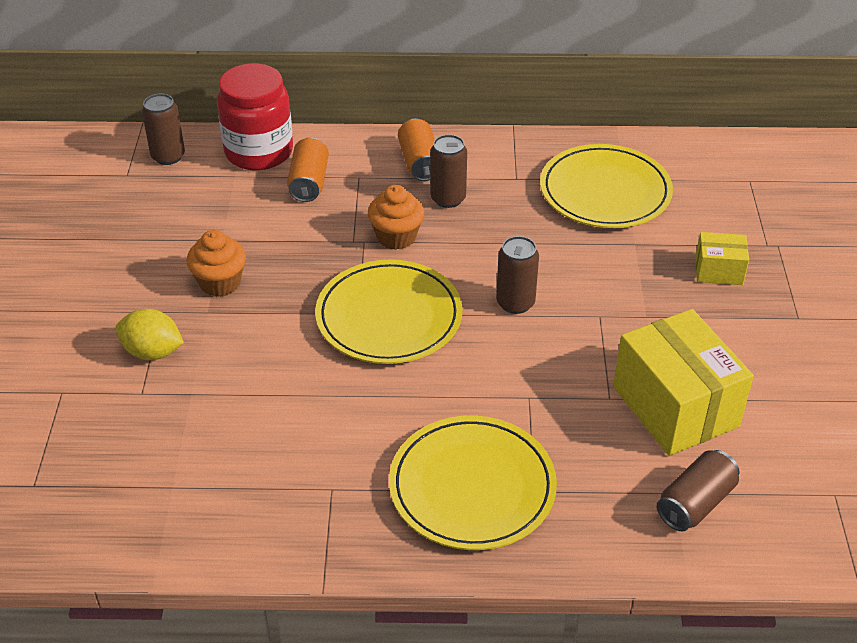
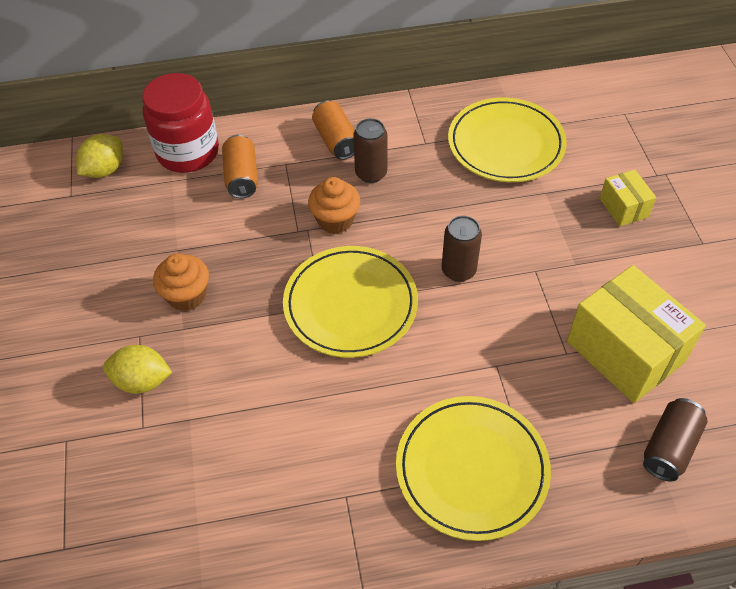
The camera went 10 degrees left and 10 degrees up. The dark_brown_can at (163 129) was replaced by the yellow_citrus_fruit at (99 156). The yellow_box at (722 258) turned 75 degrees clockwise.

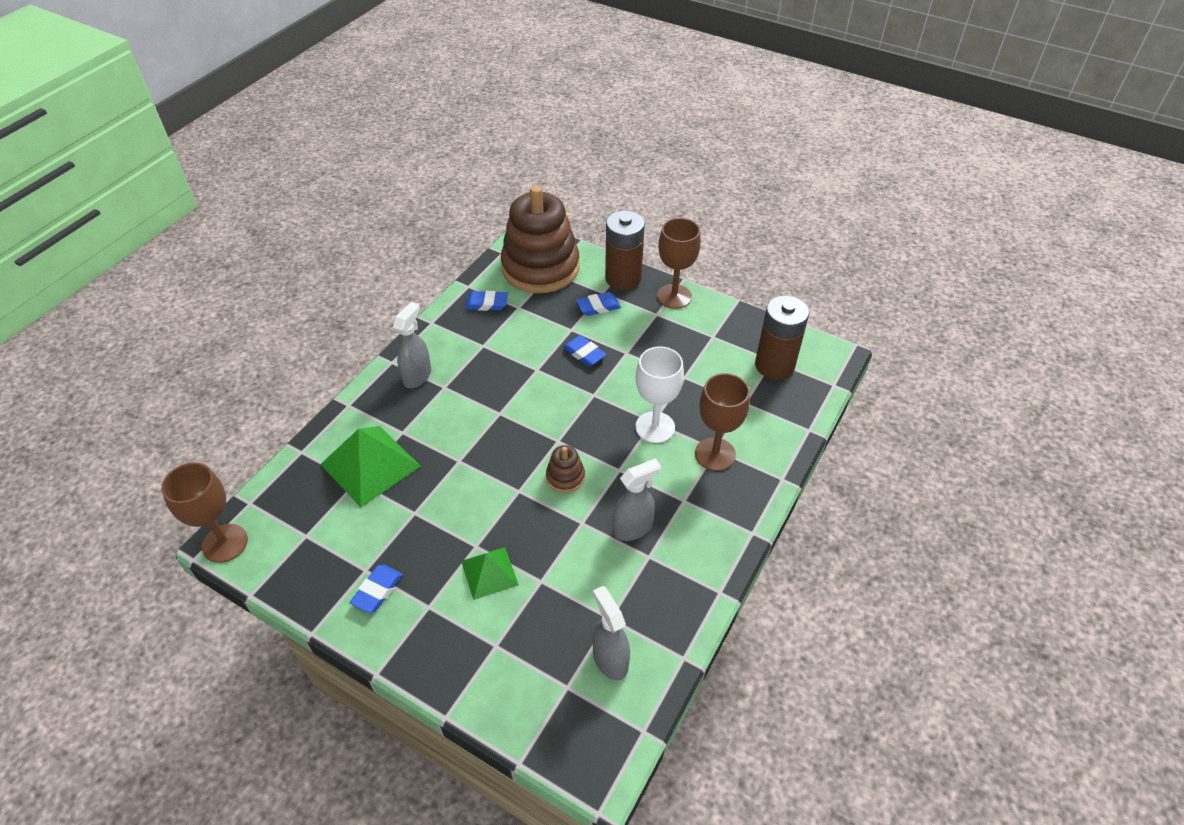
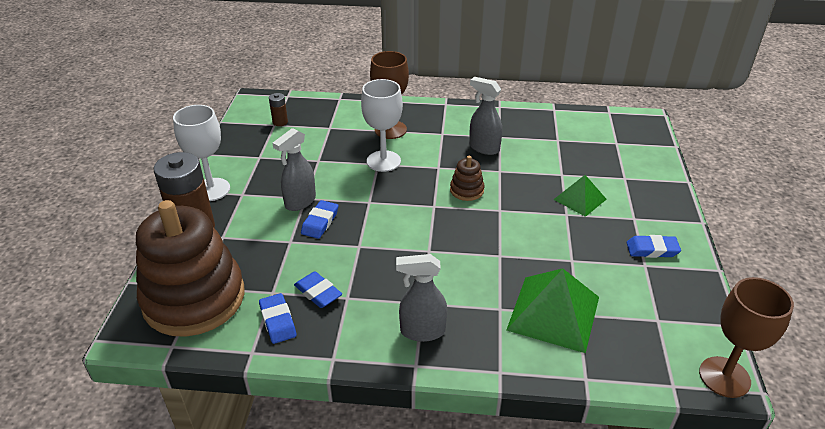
The camera went 115 degrees left and 10 degrees down. The royal_blue_eraser moved from (598 304) to (318 289). The ash-grey_spray_cleaner moved from (611 633) to (294 169). The dark_brown_wine_glass at (679 263) became the pure_white_wine_glass at (201 153). The dark_brown_power_cell at (782 338) changed to 0.45 times the size.

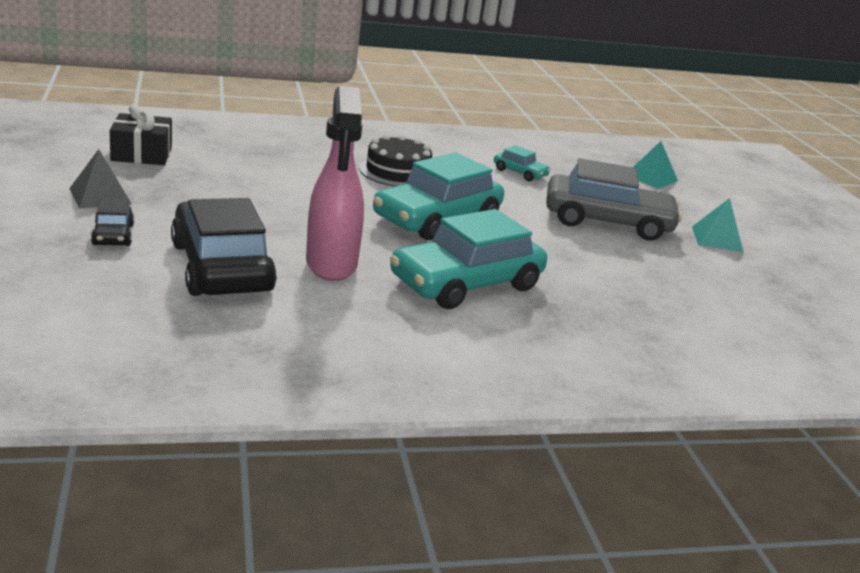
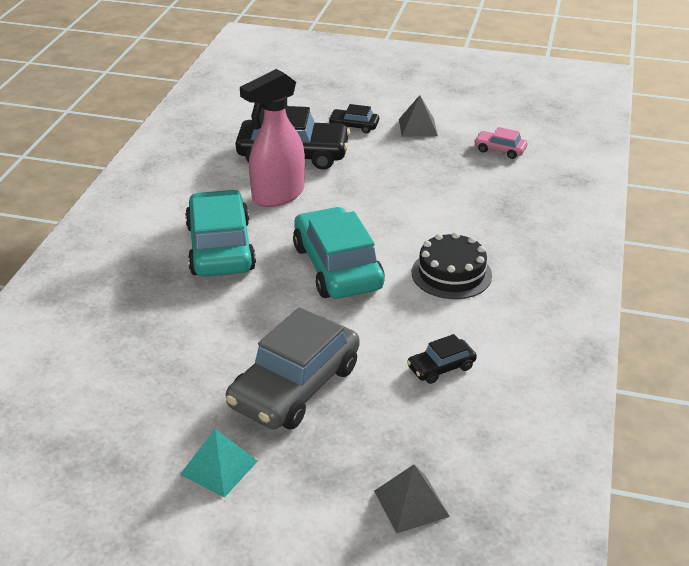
The camera went 120 degrees right and 10 degrees up. The ebony_present at (141 134) was replaced by the rosy_automobile at (500 143). The teal_automobile at (522 163) became the ebony_automobile at (442 359). The teal_solid_pyramid at (655 165) became the ash-grey_solid_pyramid at (412 499). The rosy_spray_cleaner at (335 183) turned 60 degrees counterclockwise.

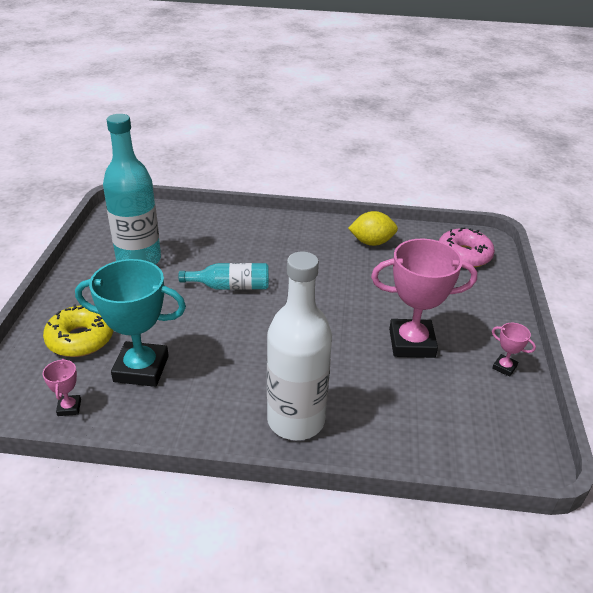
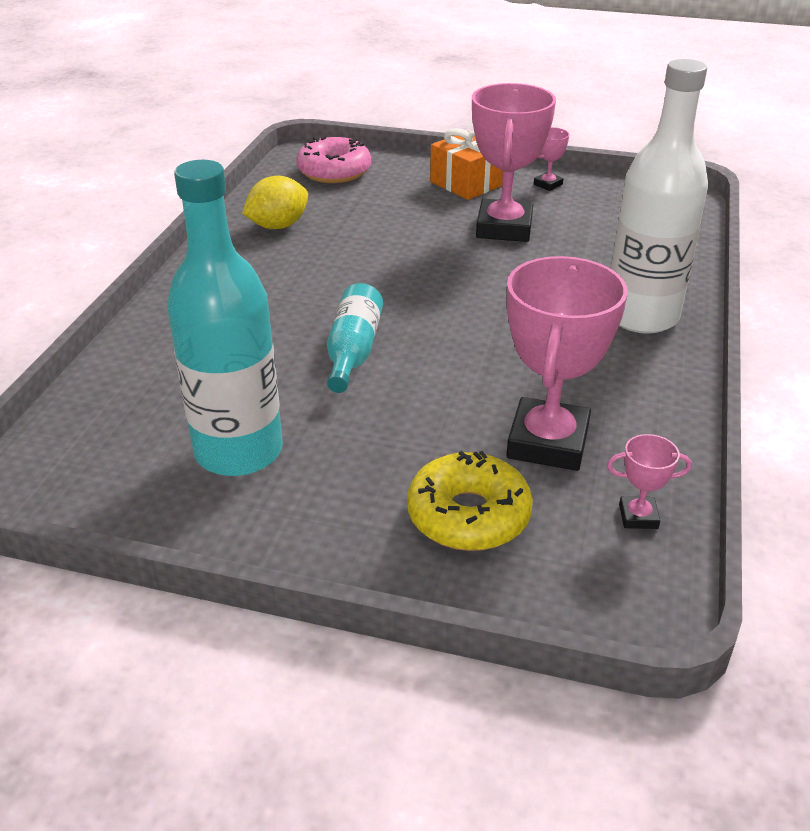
The camera went 80 degrees left and 0 degrees up. The orange_present at (466 164) appeared. The teal_prize_cup at (130 323) became the rosy_prize_cup at (567 363). The yellow_citrus_fruit at (373 228) turned 45 degrees clockwise.

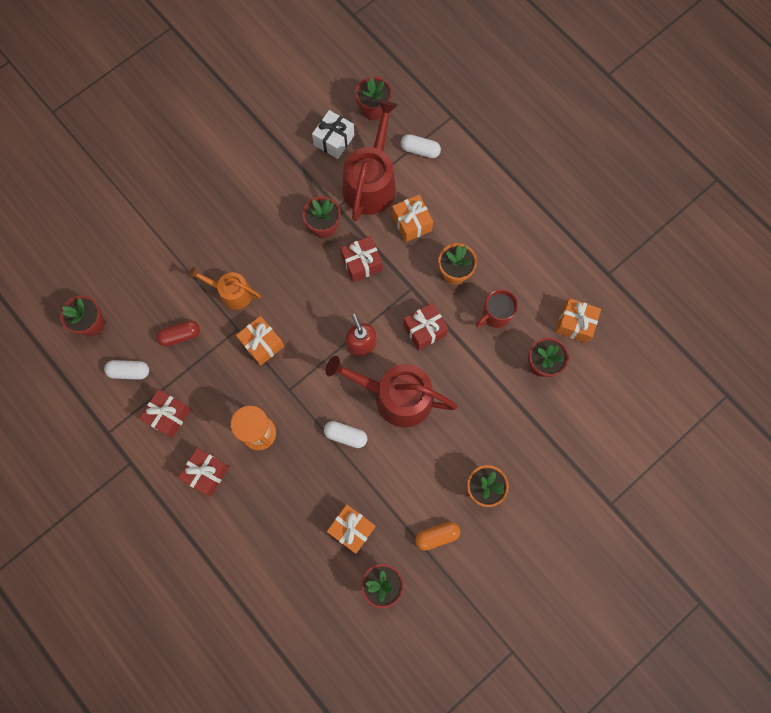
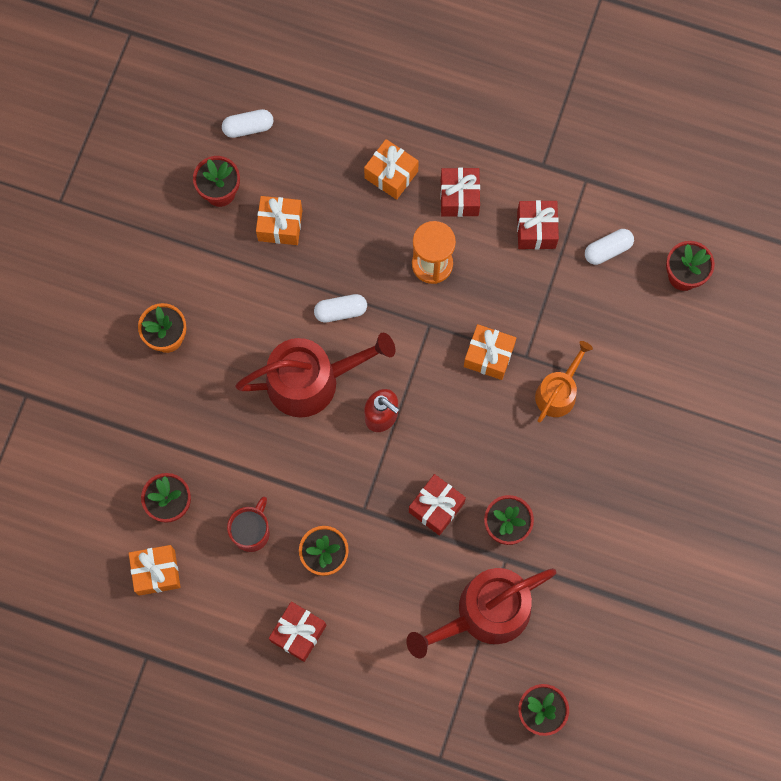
The camera went 150 degrees right and 0 degrees up. The crimson_pill at (178 333) disappeared. The pure_white_present at (333 134) disappeared. The orange_pill at (437 536) disappeared. The orange_present moved from (412 218) to (391 169). The pure_white_pill moved from (421 146) to (247 123). The crimson_present moved from (425 327) to (297 631). The orange_watering_can at (224 288) turned 45 degrees counterclockwise. The crimson_watering_can at (370 160) turned 75 degrees clockwise.

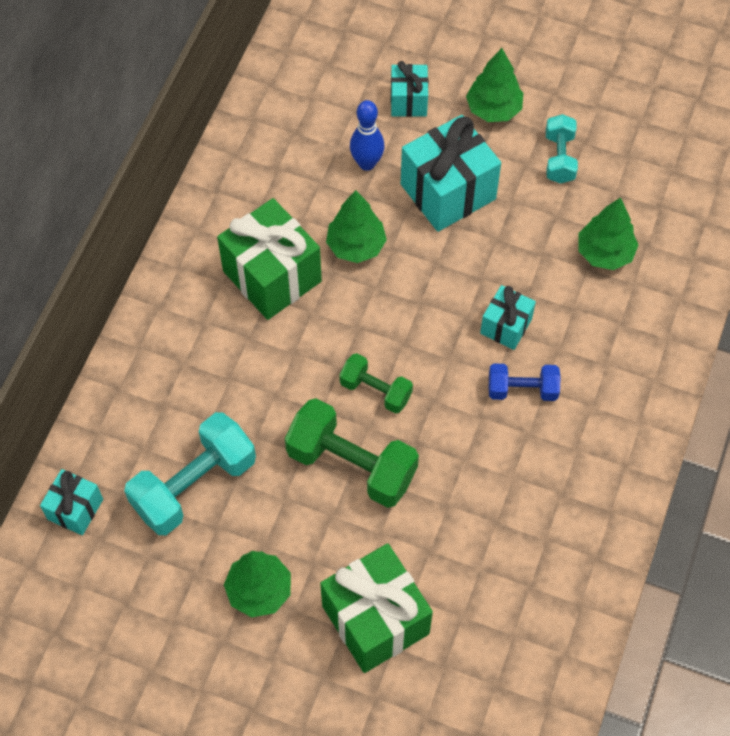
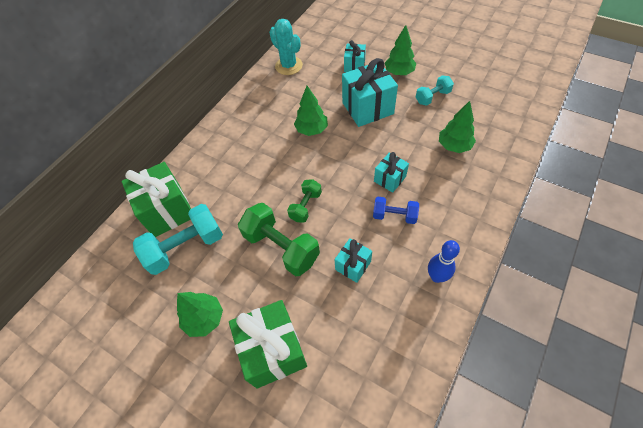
The camera went 15 degrees right and 5 degrees down. The teal_saguaro_cactus at (286 47) appeared. The teal_present moved from (71 502) to (353 260). The green_present moved from (269 259) to (156 199). The royal_blue_tenpin moved from (367 135) to (444 261). The green_dumbbell at (376 383) turned 75 degrees clockwise. The teal_dumbbell at (562 149) turned 45 degrees clockwise.

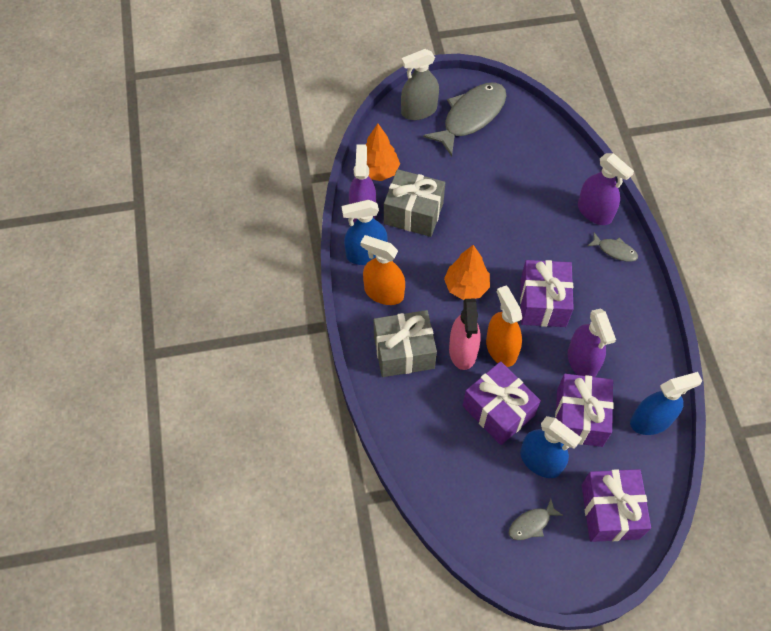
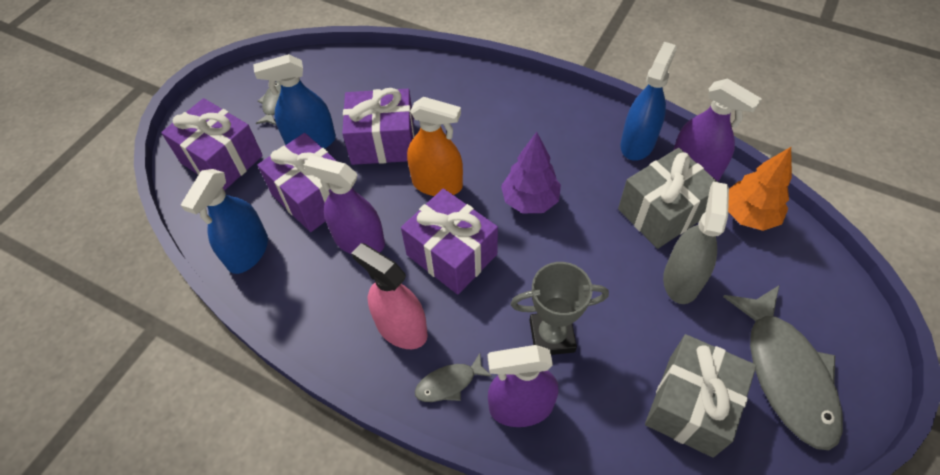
The camera went 130 degrees right and 5 degrees down. The orange_spray_cleaner at (383 270) disappeared. The ash-grey_prize_cup at (560 308) appeared. The ash-grey_present moved from (405 343) to (700 396). The ash-grey_spray_cleaner moved from (420 84) to (696 243). The rosy_spray_cleaner moved from (465 334) to (389 296). The orange_tree at (467 272) became the royal_purple_tree at (531 172).

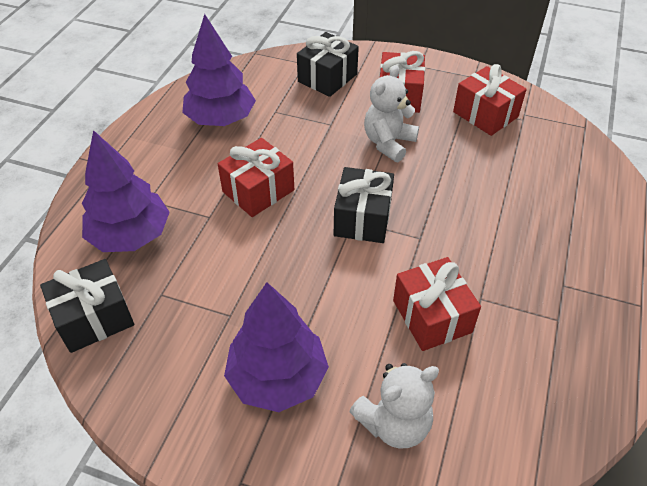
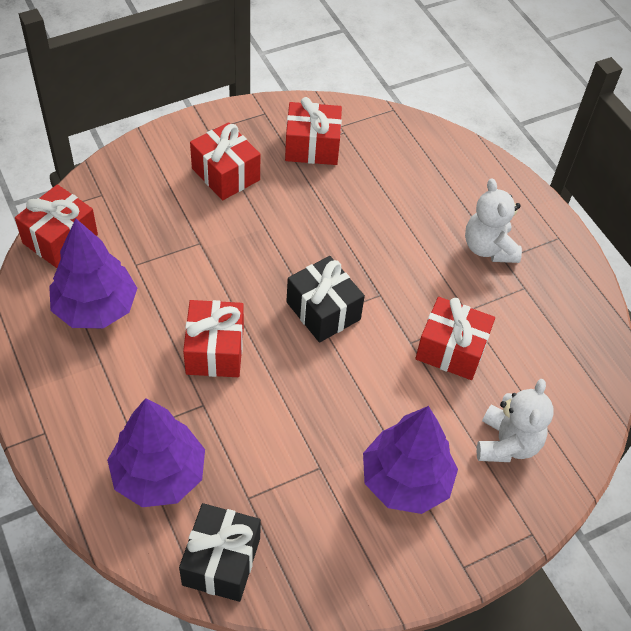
The camera went 50 degrees left and 5 degrees up. The ebony_present at (328 64) disappeared. The crimson_present at (56 226) appeared. The pure_white_teddy_bear moved from (391 114) to (493 220).

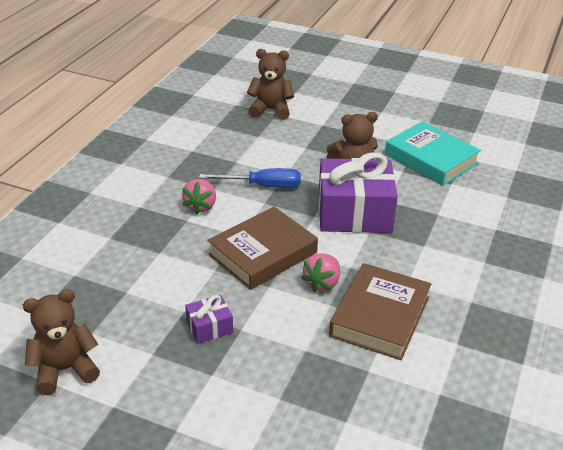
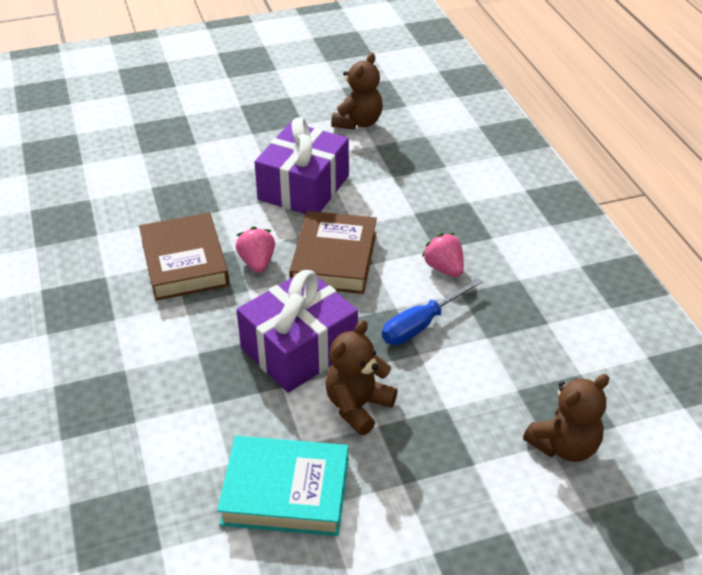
The camera went 140 degrees right and 5 degrees up. The royal_purple_present at (209 319) changed to 2.21 times the size.

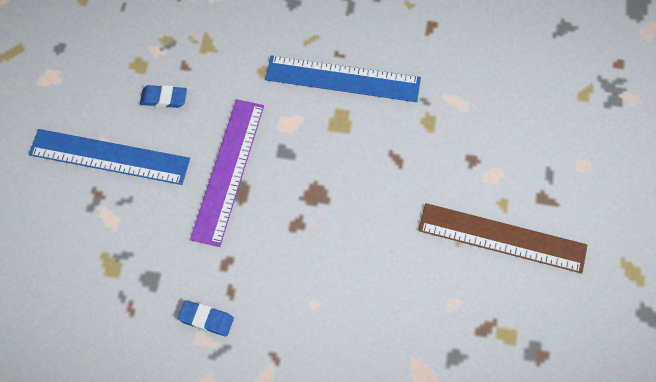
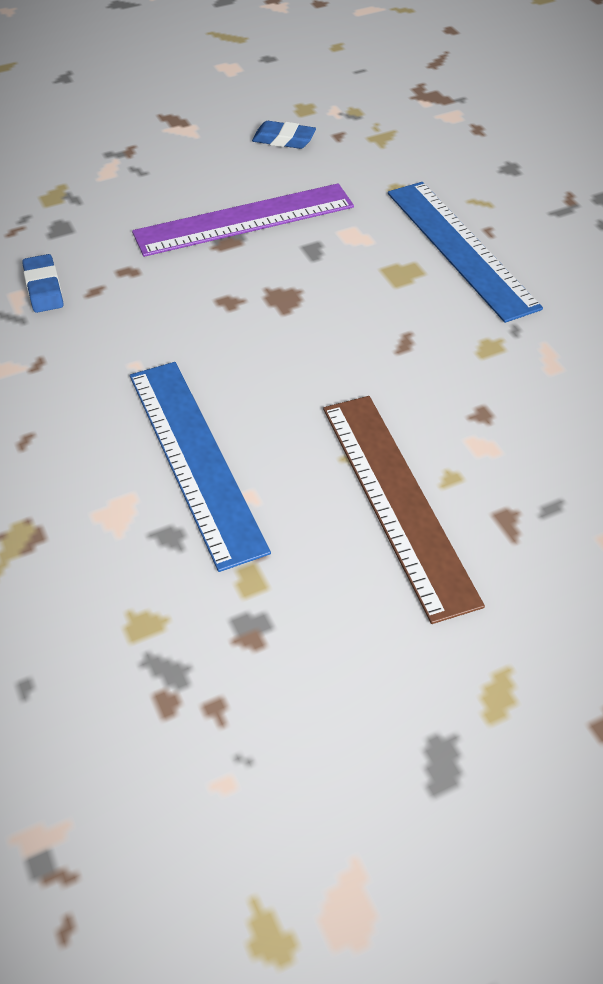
The camera went 55 degrees right and 15 degrees down. The royal_blue_straightedge moved from (109 157) to (200 467). The royal_blue_eraser at (163 96) turned 45 degrees counterclockwise.

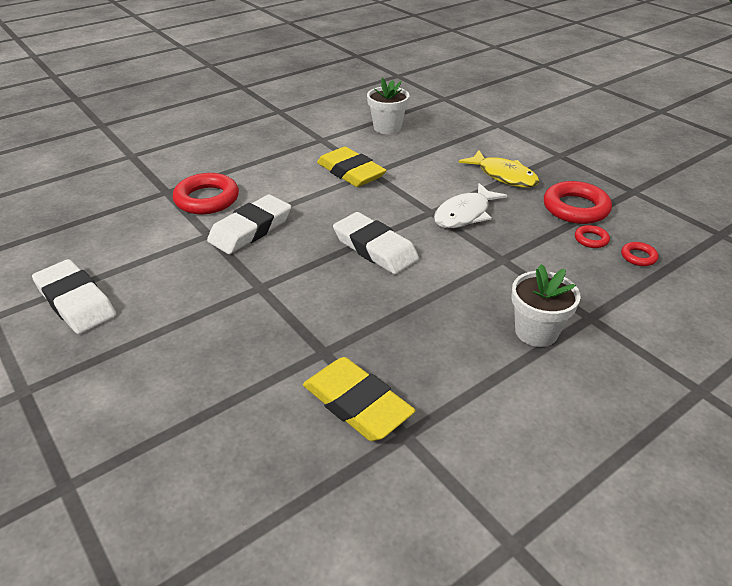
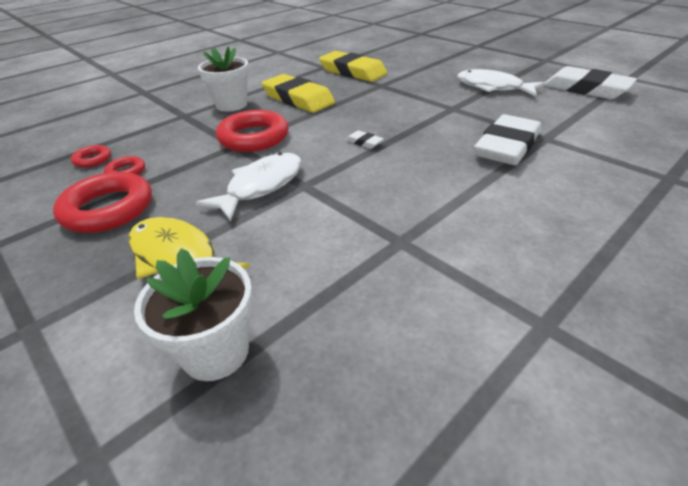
The camera went 175 degrees right and 0 degrees up. The pure_white_fish_figure at (501 82) appeared. The crimson_torus moved from (206 193) to (252 131). The yellow_eraser moved from (352 167) to (298 93). The pure_white_flower_pot moved from (388 106) to (193 314). The pure_white_eraser at (376 243) changed to 0.41 times the size.

